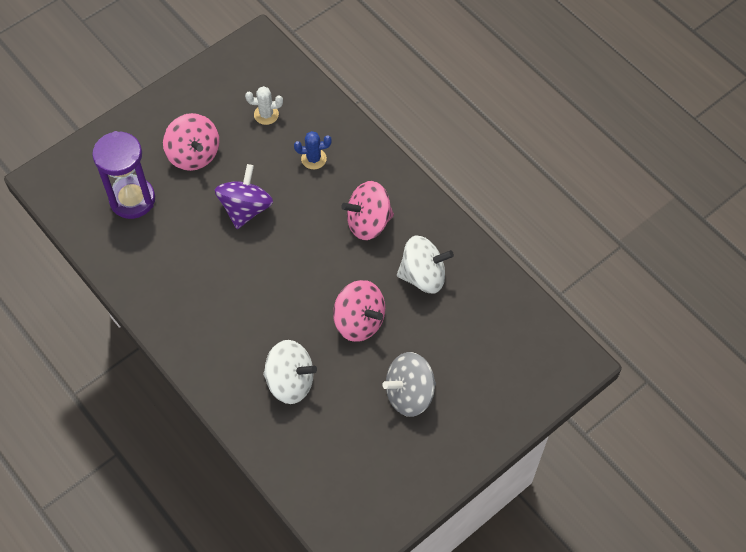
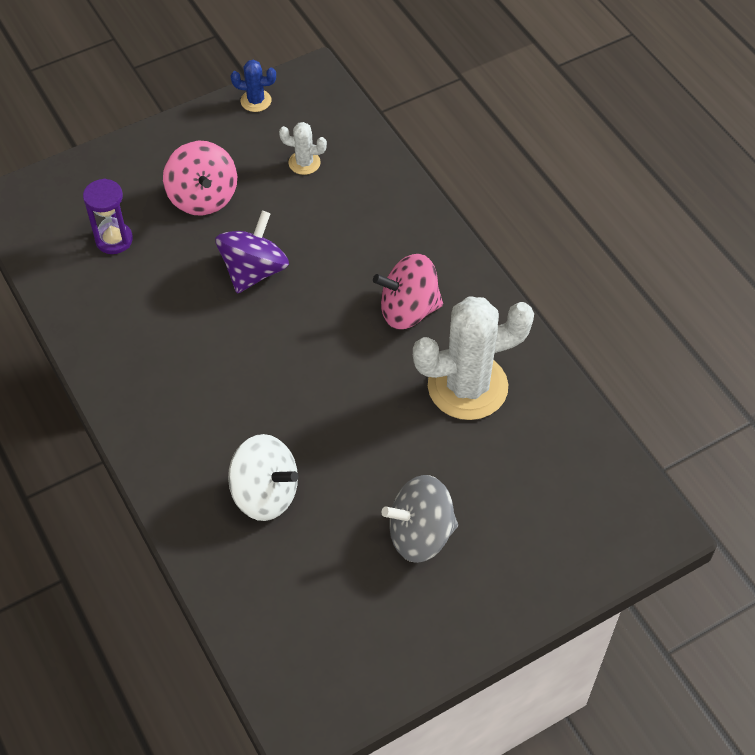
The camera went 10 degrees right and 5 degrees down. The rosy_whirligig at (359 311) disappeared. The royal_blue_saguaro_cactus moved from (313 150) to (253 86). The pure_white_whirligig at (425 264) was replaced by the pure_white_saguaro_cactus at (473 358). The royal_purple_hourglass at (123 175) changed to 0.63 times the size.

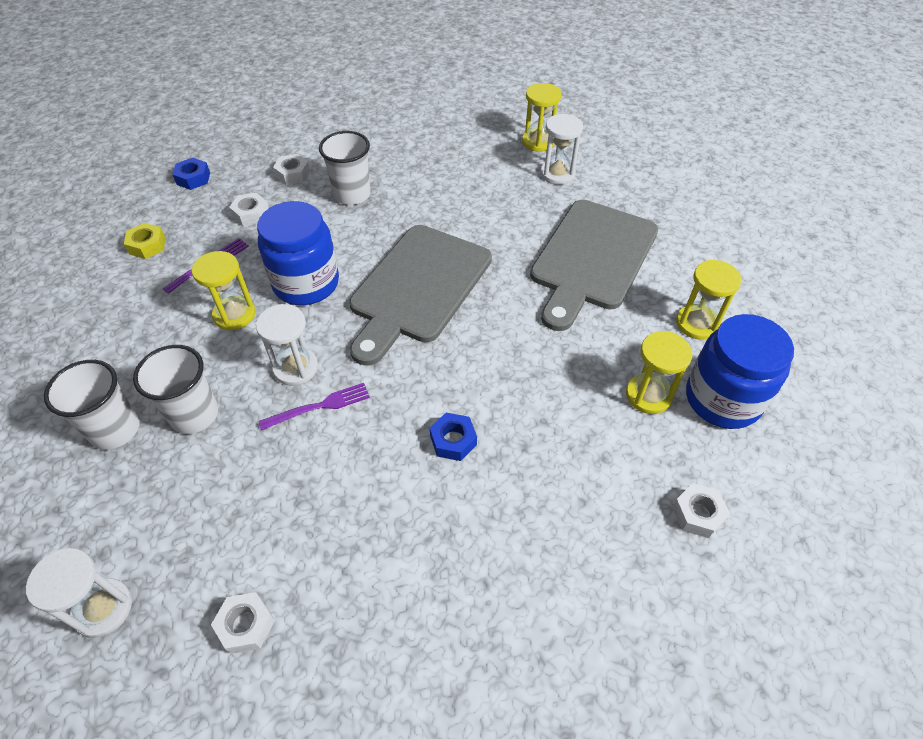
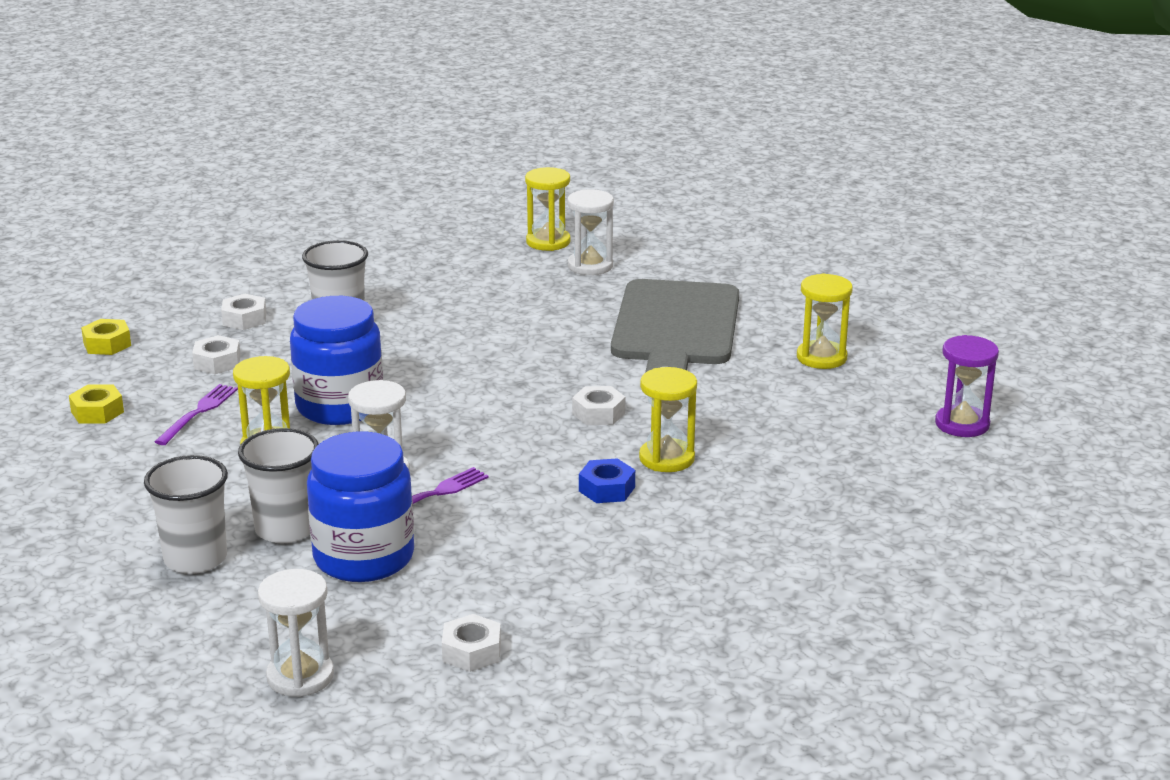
The camera went 20 degrees left and 25 degrees down. The ash-grey_bread_board at (420 295) disappeared. The royal_purple_hourglass at (967 386) appeared. The yellow_hourglass moved from (659 372) to (668 419). The pure_white_nut moved from (701 510) to (599 405). The royal_blue_preserve_jar moved from (740 371) to (360 507). The royal_blue_nut at (191 174) became the yellow_nut at (106 337).

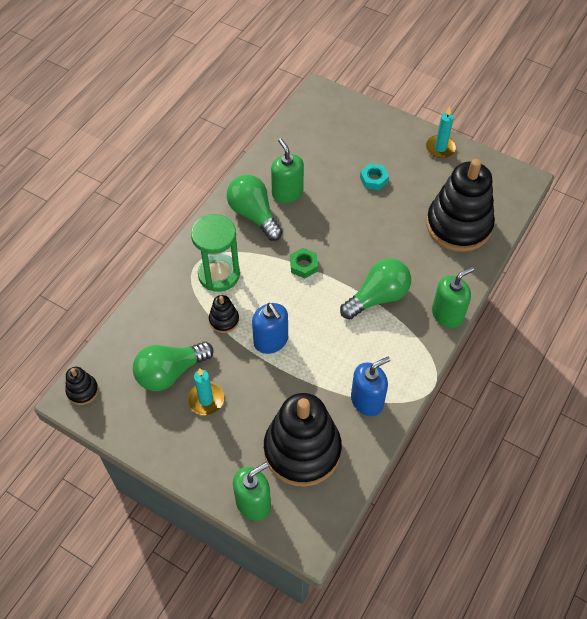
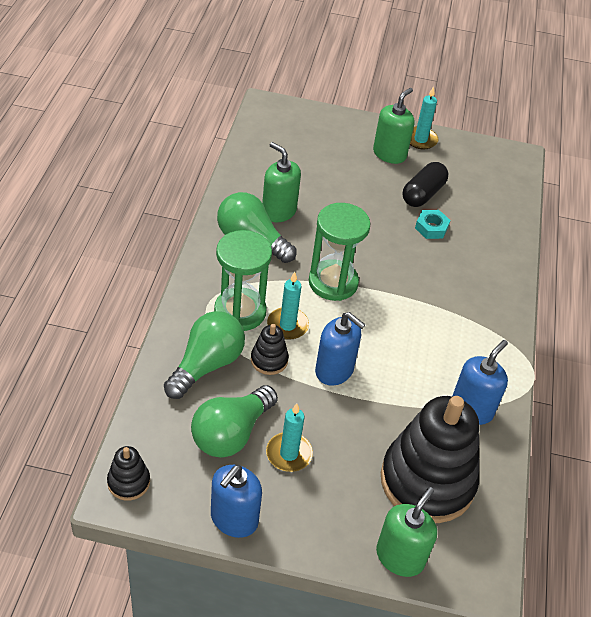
The camera went 25 degrees left and 10 degrees down. The ebony_stacking_rings at (460 205) disappeared. The royal_blue_soap_pump at (236 501) appeared. The teal_wax_candle at (288 306) appeared. The ebony_pill at (425 184) appeared. The green_lightbulb moved from (375 288) to (204 355). The teal_nut moved from (374 176) to (432 224). The green_soap_pump moved from (453 297) to (394 126). The green_nut at (304 263) was replaced by the green_hourglass at (339 252).

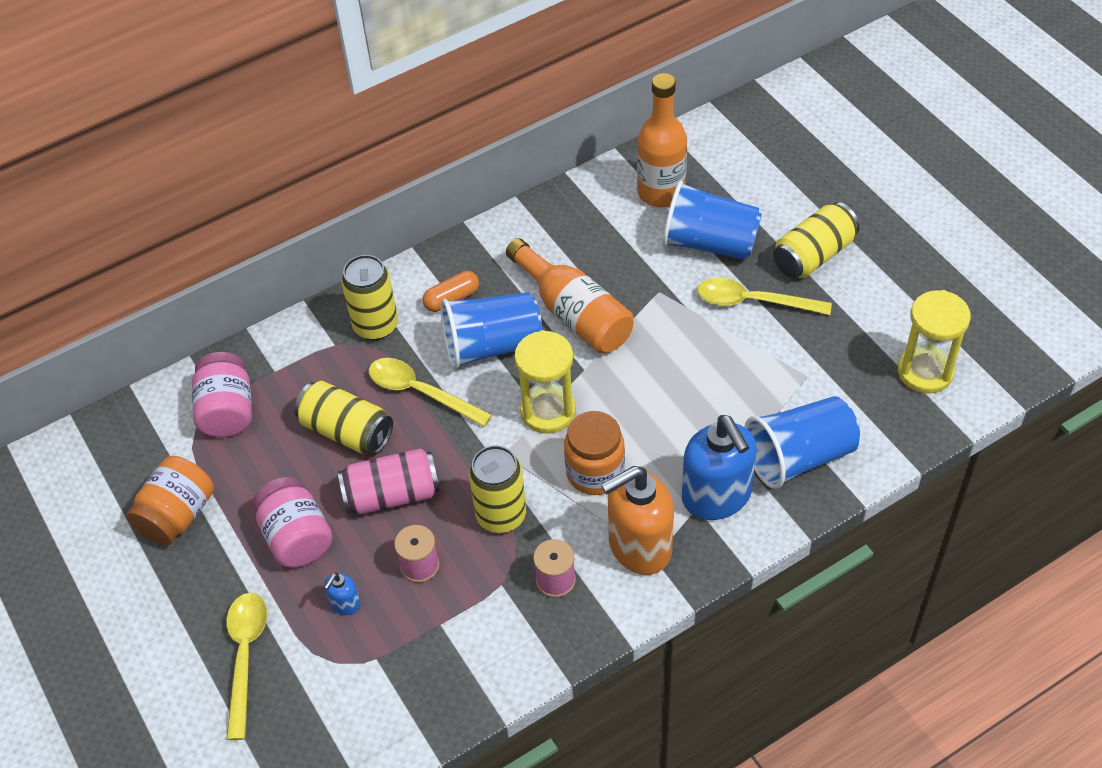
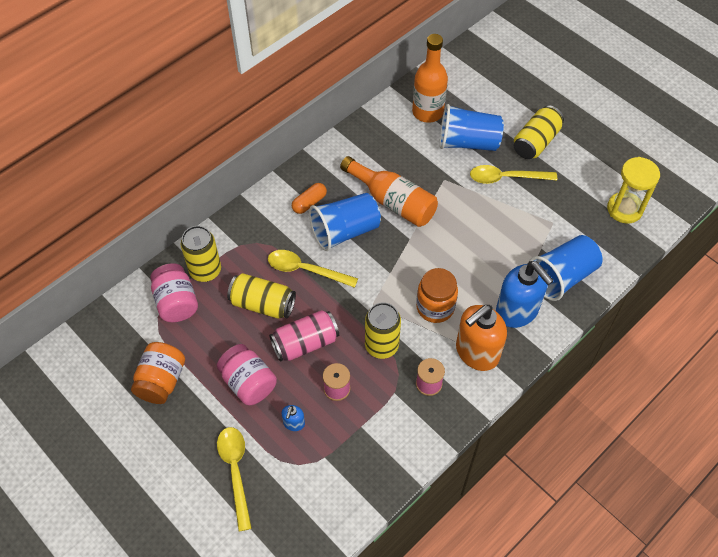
The camera went 15 degrees left and 5 degrees up. The yellow_hourglass at (545 382) disappeared. The yellow_can moved from (369 297) to (201 254).

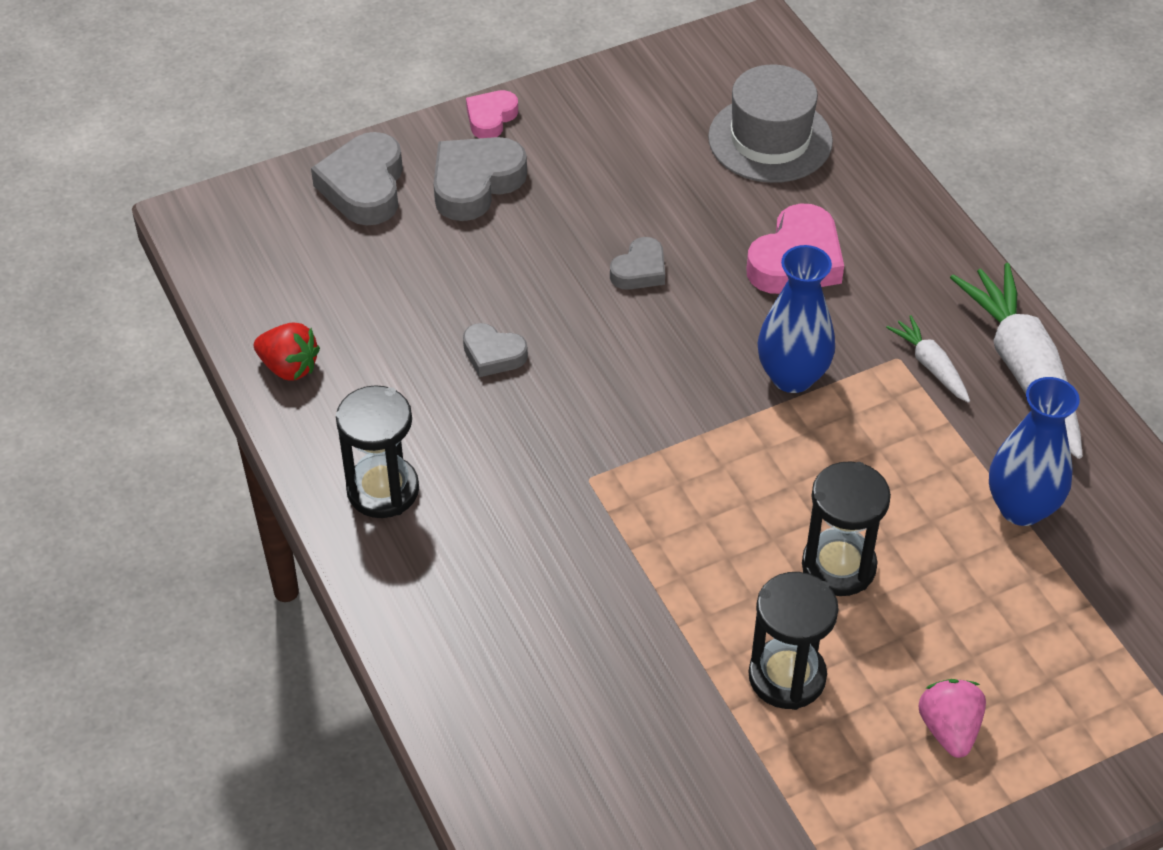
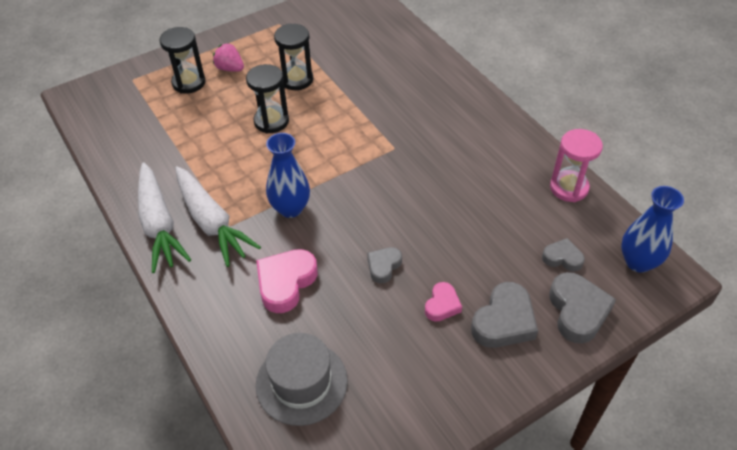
The camera went 175 degrees right and 0 degrees up. The ebony_hourglass moved from (377 451) to (183 60). The ash-grey_heart_shape moved from (495 350) to (563 255). The rosy_heart_shape moved from (492 114) to (443 302). The royal_blue_tall_vase moved from (1034 451) to (652 229). The crimson_strawberry at (287 352) was replaced by the rosy_hourglass at (576 165). The rosy_strawberry at (952 718) turned 135 degrees clockwise. The pure_white_carrot at (928 359) changed to 2.08 times the size.

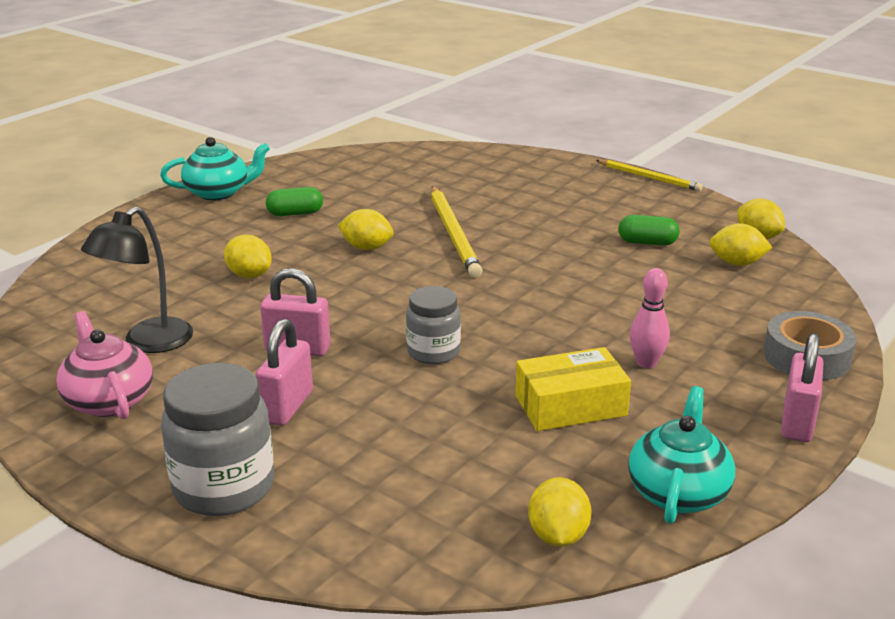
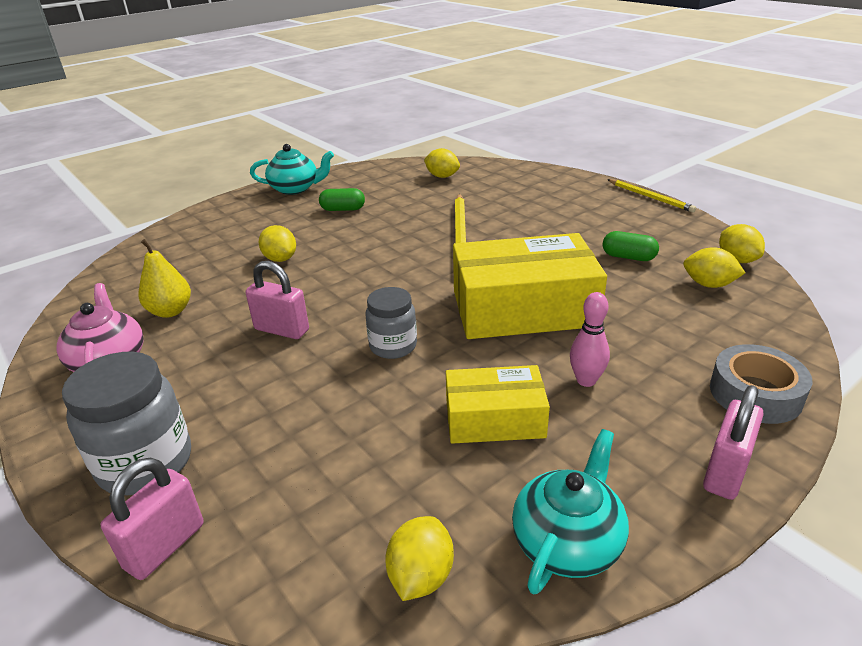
The camera went 15 degrees right and 5 degrees up. The yellow_box at (530 286) appeared. The rosy_small_lock moved from (284 372) to (152 518). The yellow_citrus_fruit moved from (366 229) to (442 163). The ebony_lamp at (137 280) was replaced by the yellow_toy_pear at (164 278).

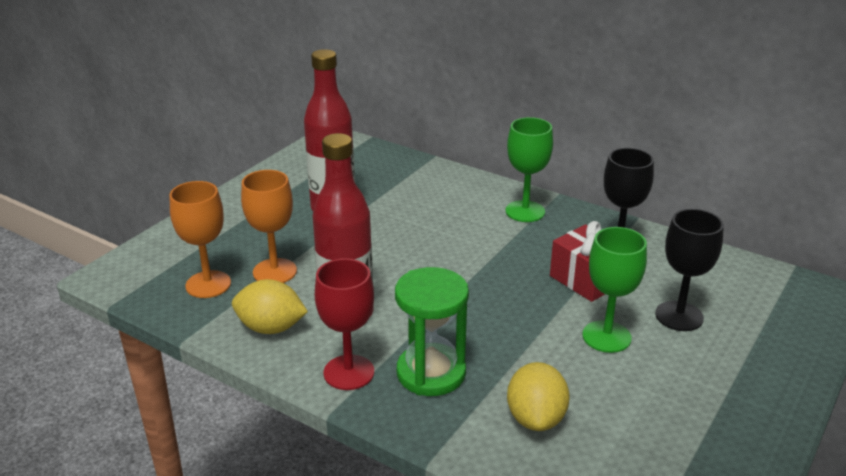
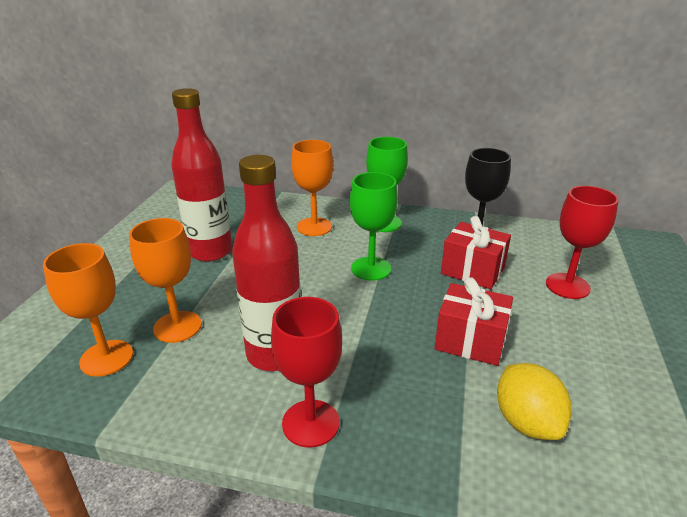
The camera went 20 degrees left and 0 degrees up. The yellow_citrus_fruit at (270 306) disappeared. The green_hourglass at (432 331) disappeared. The orange_wine_glass at (312 188) appeared. The crimson_present at (474 321) appeared. The green_wine_glass moved from (614 290) to (374 226). The ebony_wine_glass at (689 270) became the crimson_wine_glass at (582 242).

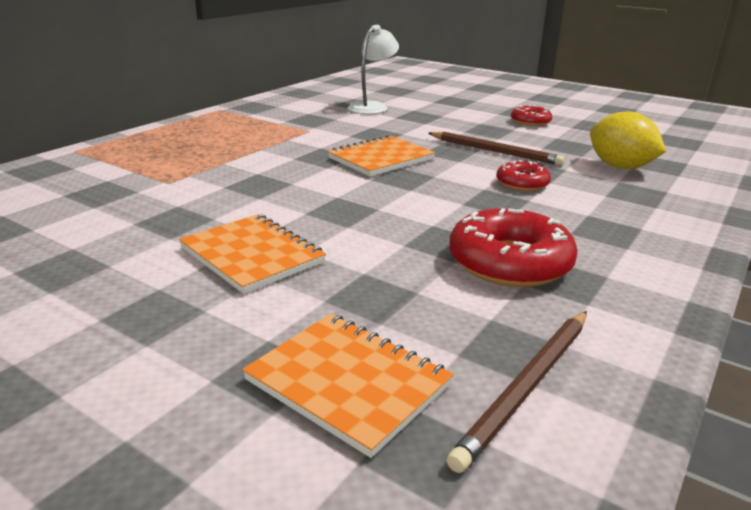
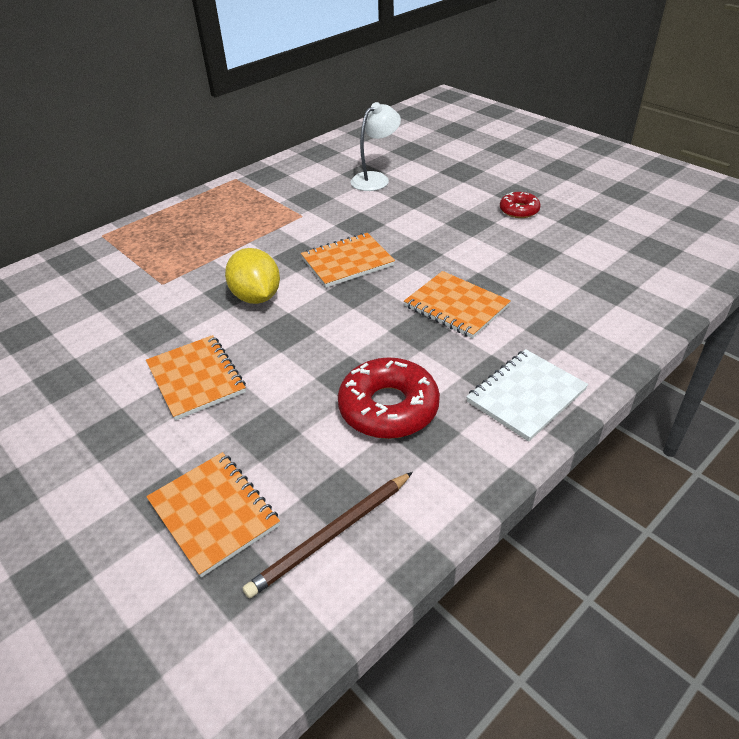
The camera went 15 degrees right and 15 degrees up. The dark_brown_lead_pencil at (496 148) disappeared. The pure_white_exercise_book at (527 395) appeared. The yellow_citrus_fruit moved from (628 140) to (252 276). The crimson_doughnut at (523 175) was replaced by the orange_exercise_book at (457 305).

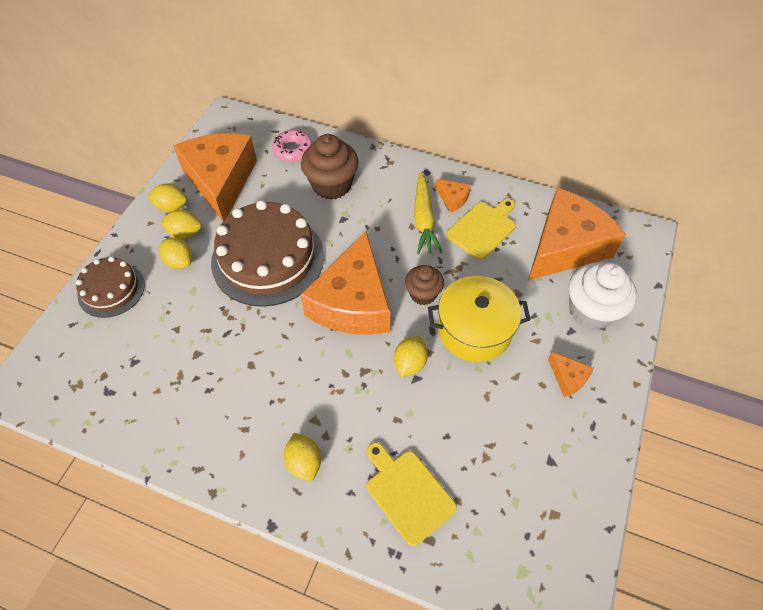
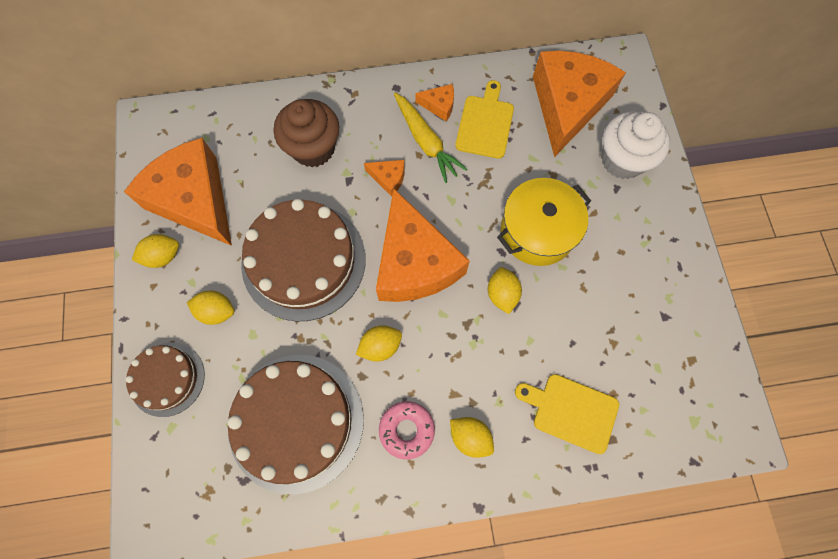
The camera went 30 degrees left and 15 degrees up. The dark_brown_cupcake at (424 285) disappeared. The dark_brown_layer_cake at (296 424) appeared. The yellow_citrus_fruit moved from (181 224) to (379 343). The rosy_doughnut moved from (292 146) to (407 430). The orange_cheese_wedge moved from (571 374) to (384 178).

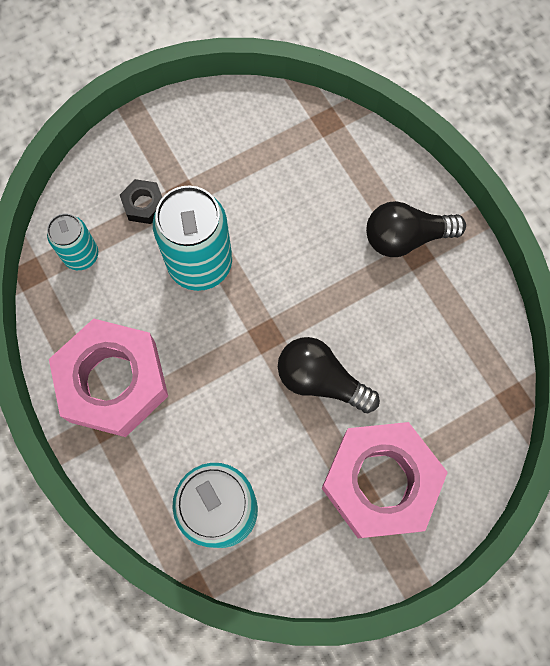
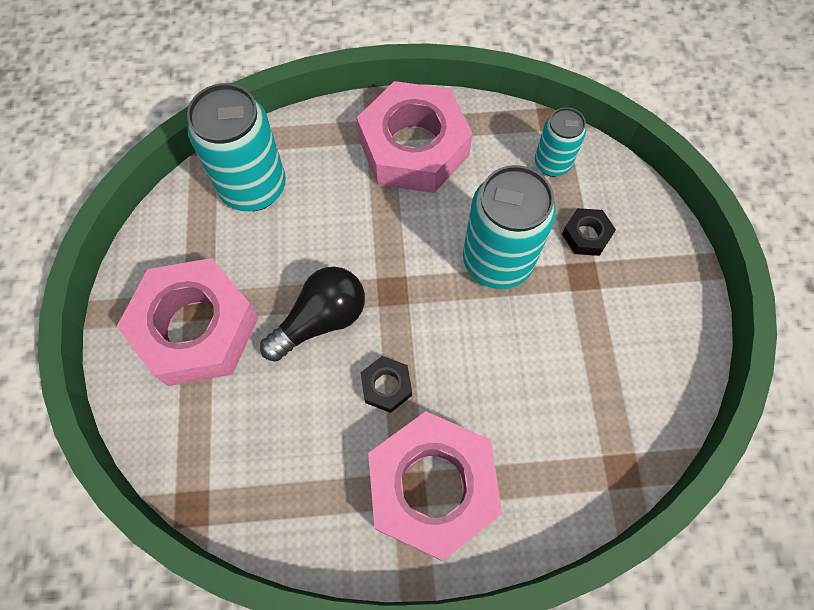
The camera went 115 degrees right and 5 degrees down. The ebony_nut at (386 384) appeared. The ebony_lightbulb at (416 229) was replaced by the rosy_nut at (435 486).

